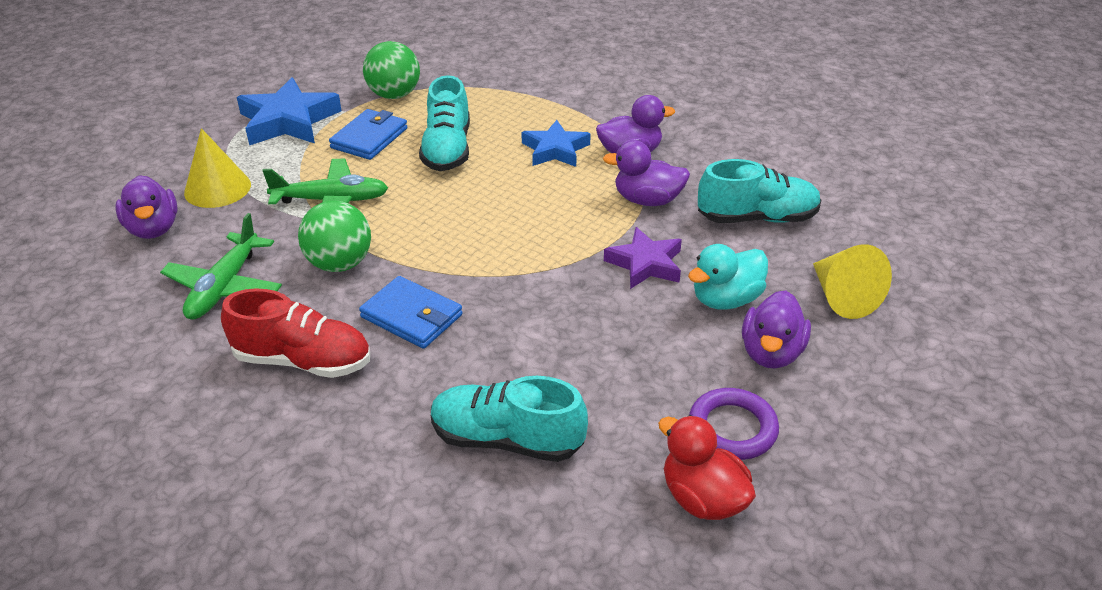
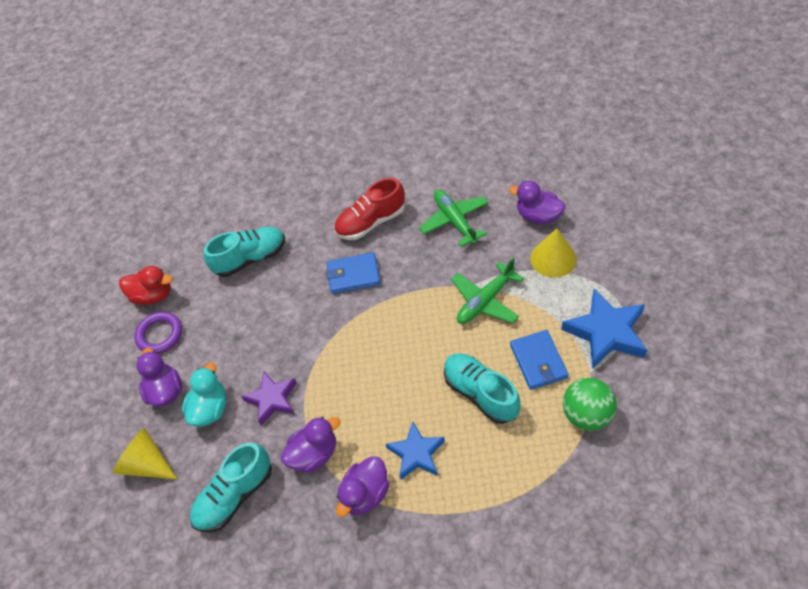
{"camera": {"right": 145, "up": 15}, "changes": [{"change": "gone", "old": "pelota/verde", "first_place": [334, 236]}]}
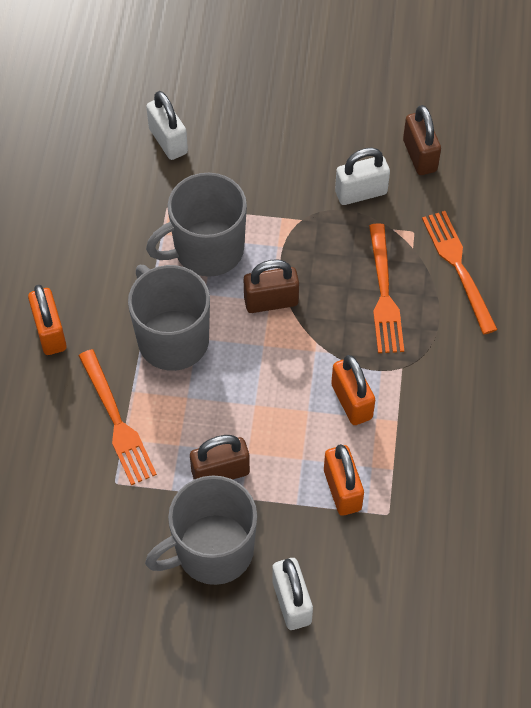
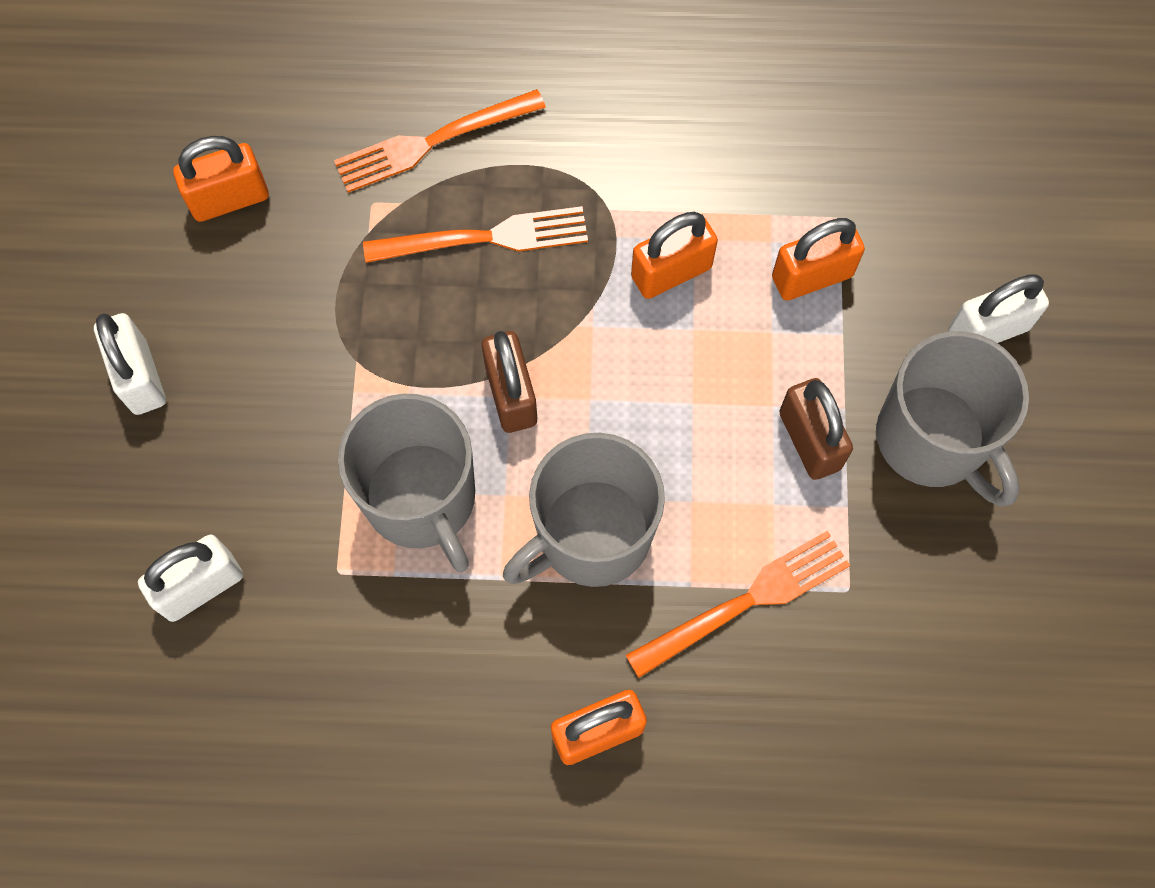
{"camera": {"right": -95, "up": 10}, "changes": [{"change": "shifted", "old": "candado/blanco", "first_place": [362, 176], "second_place": [130, 364]}, {"change": "repainted", "old": "candado/marrón", "new": "candado/naranja", "first_place": [422, 140], "second_place": [221, 179]}]}
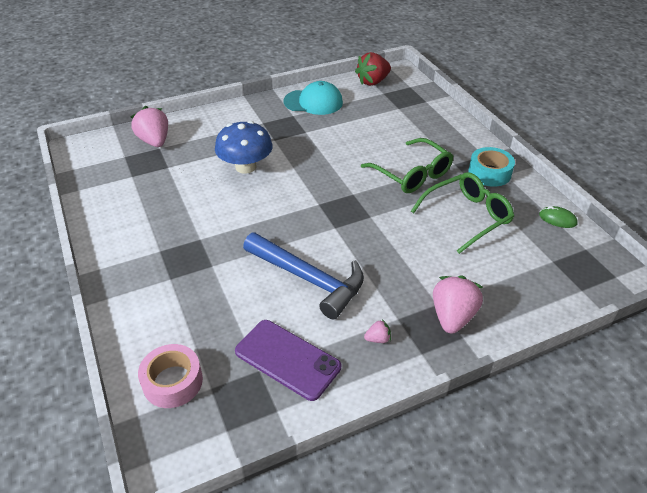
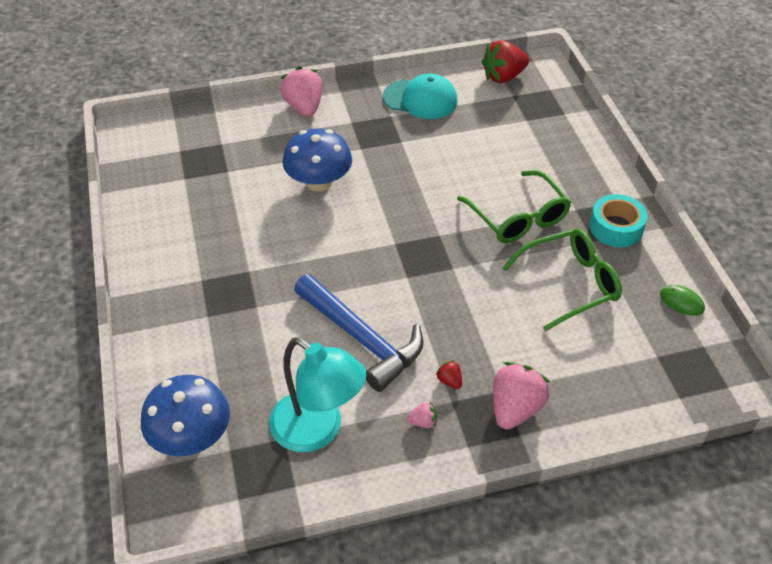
{"camera": {"right": 10, "up": 5}, "changes": [{"change": "shifted", "old": "fresa/rosa", "first_place": [149, 126], "second_place": [301, 92]}, {"change": "swapped", "old": "cinta adhesiva/rosa", "new": "seta/azul", "first_place": [170, 376], "second_place": [185, 415]}, {"change": "swapped", "old": "móvil/morado", "new": "lámpara/turquesa", "first_place": [288, 360], "second_place": [317, 394]}, {"change": "new", "new": "fresa/rojo", "second_place": [448, 374]}]}
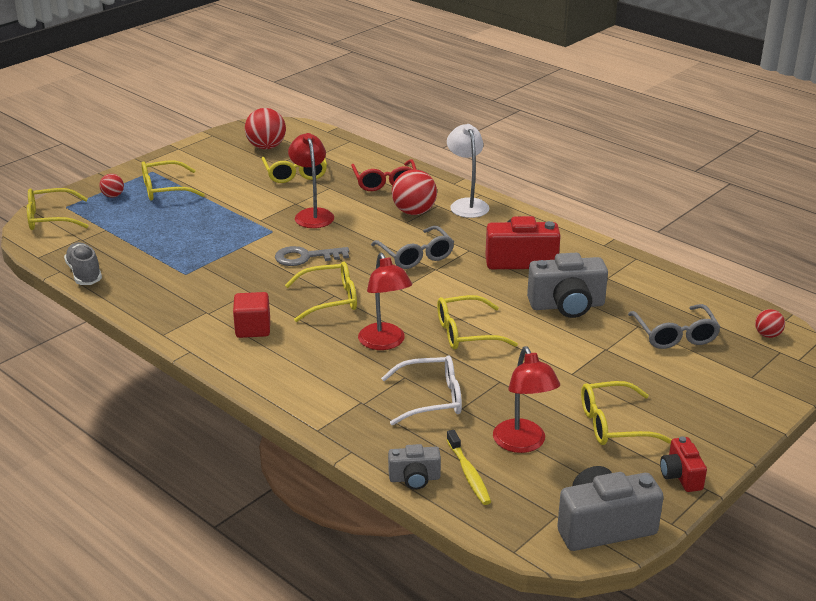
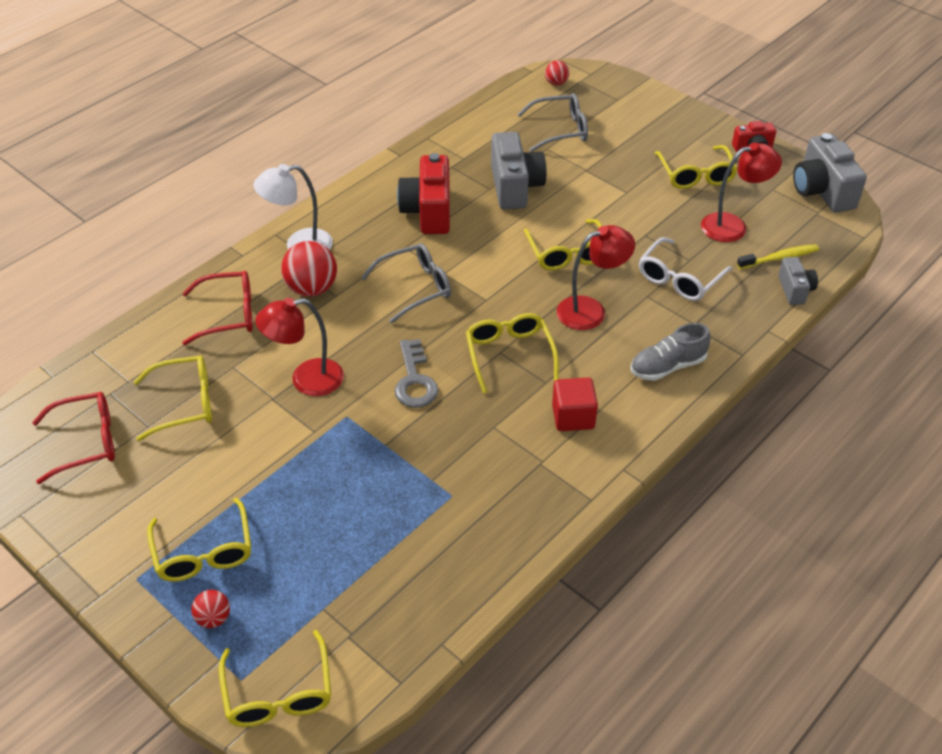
{"camera": {"right": -90, "up": 15}, "changes": [{"change": "shifted", "old": "zapato/gris", "first_place": [83, 263], "second_place": [670, 352]}, {"change": "swapped", "old": "pelota/rojo", "new": "gafas/rojo", "first_place": [265, 128], "second_place": [73, 438]}, {"change": "rotated", "old": "gafas/blanco", "first_place": [421, 390], "second_place": [685, 269], "degrees": -135}]}
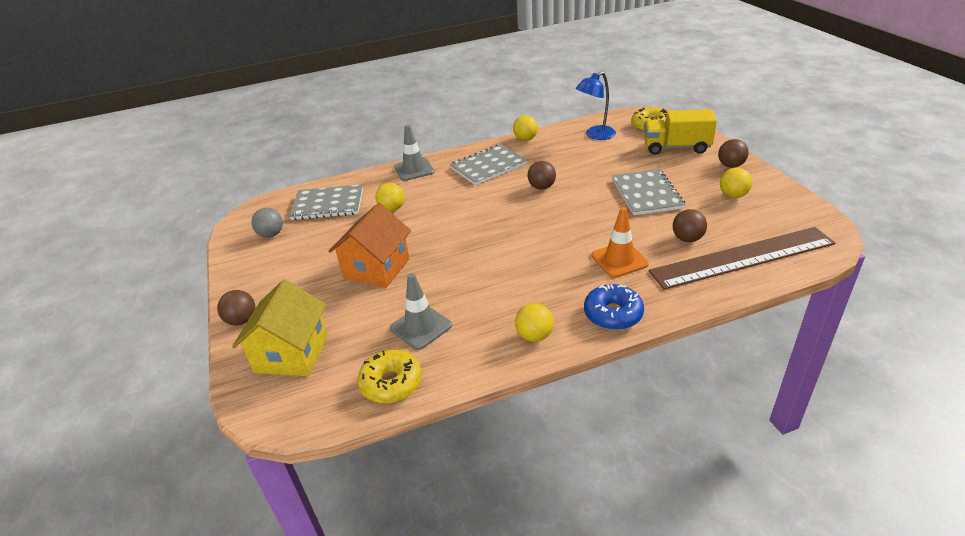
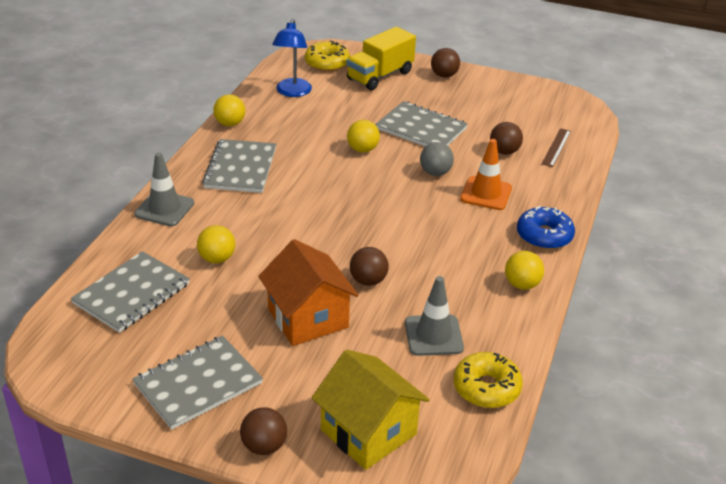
{"camera": {"right": -55, "up": 0}, "changes": [{"change": "shifted", "old": "pelota/gris", "first_place": [267, 223], "second_place": [437, 159]}, {"change": "shifted", "old": "pelota/marrón", "first_place": [542, 175], "second_place": [369, 266]}, {"change": "scaled", "old": "regla/marrón", "first_place": [742, 258], "second_place": [556, 147], "factor": 0.4}, {"change": "shifted", "old": "pelota/amarillo", "first_place": [736, 183], "second_place": [363, 136]}, {"change": "new", "new": "cuaderno/gris", "second_place": [198, 382]}]}
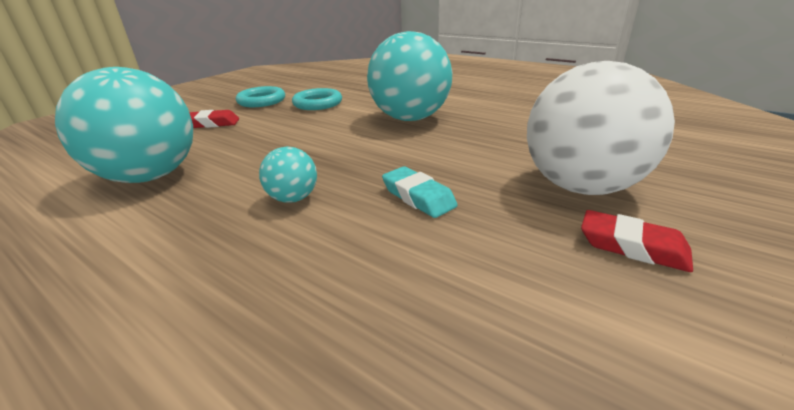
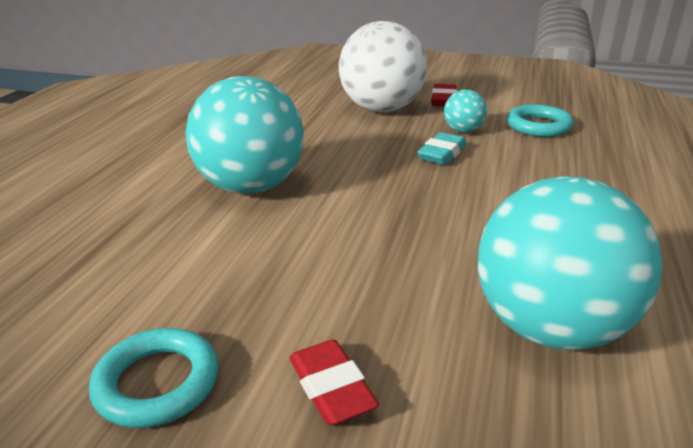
{"camera": {"right": -110, "up": 0}, "changes": [{"change": "shifted", "old": "pelota/turquesa", "first_place": [288, 175], "second_place": [465, 111]}, {"change": "shifted", "old": "anillo/turquesa", "first_place": [317, 99], "second_place": [540, 120]}]}
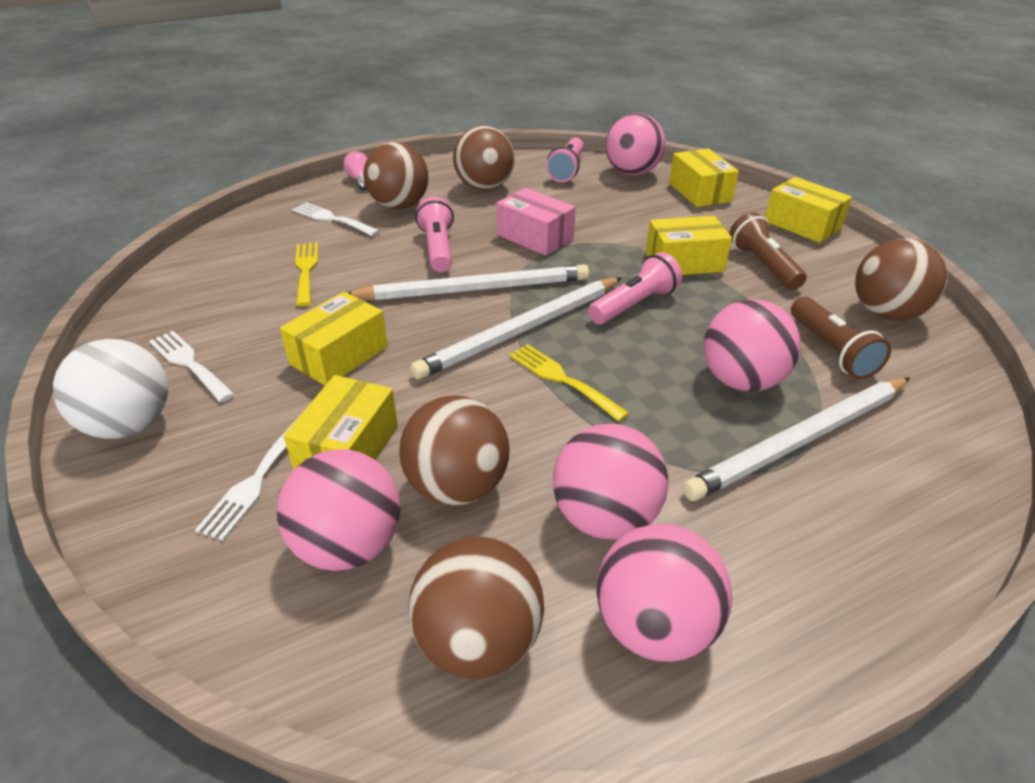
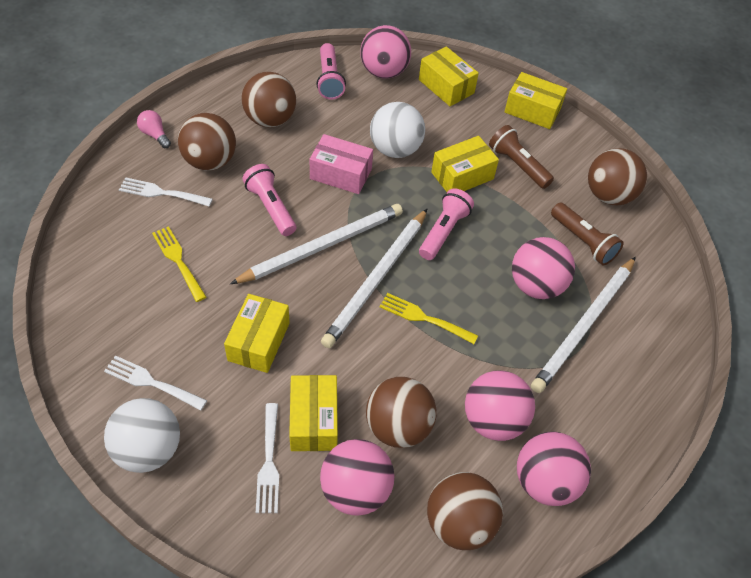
{"camera": {"right": -25, "up": 15}, "changes": [{"change": "new", "new": "pelota/blanco", "second_place": [397, 130]}]}
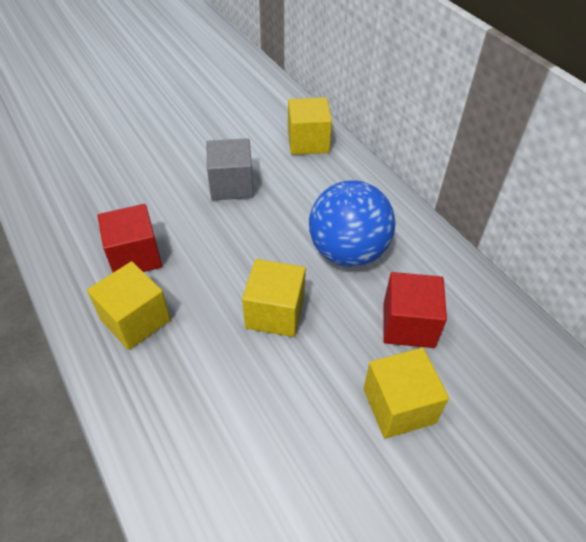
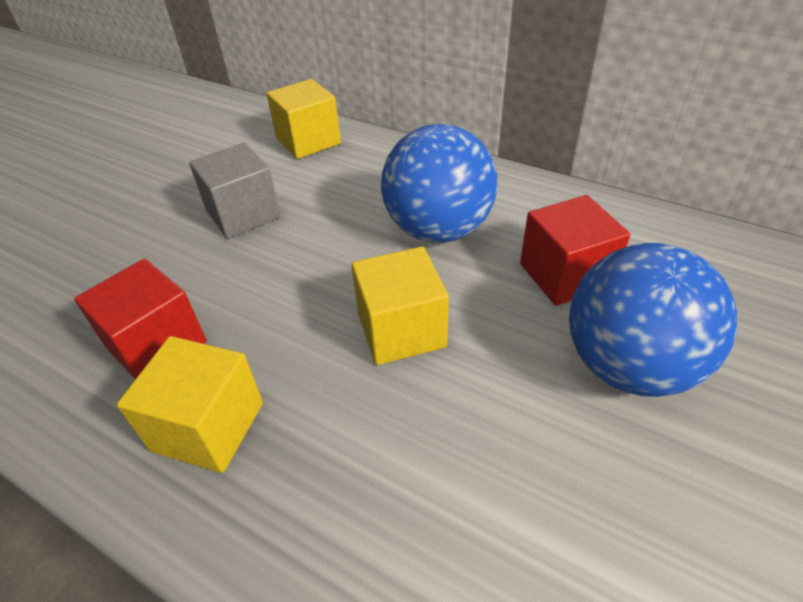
{"camera": {"right": -25, "up": -5}, "changes": [{"change": "swapped", "old": "cubo/amarillo", "new": "pelota/azul", "first_place": [406, 393], "second_place": [653, 320]}]}
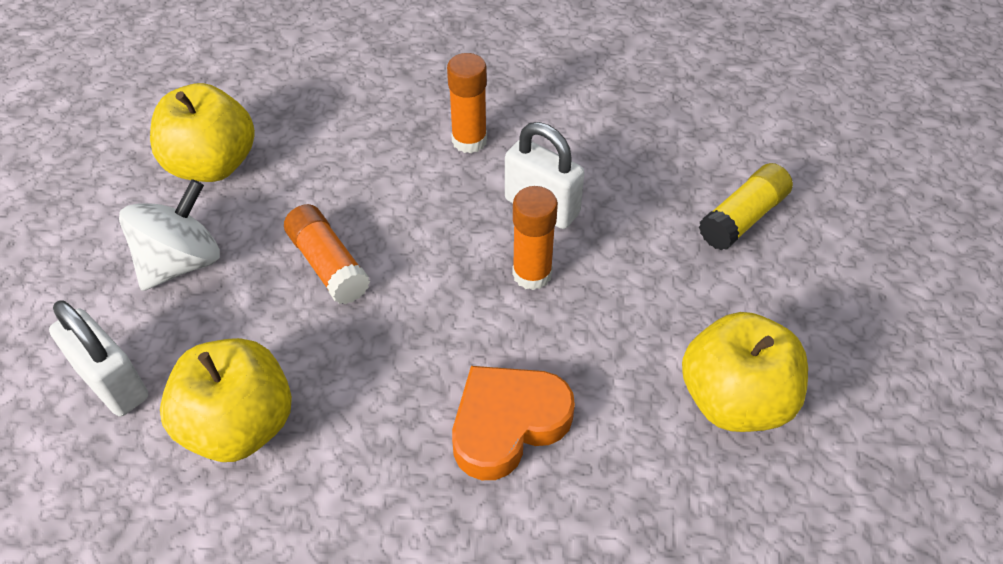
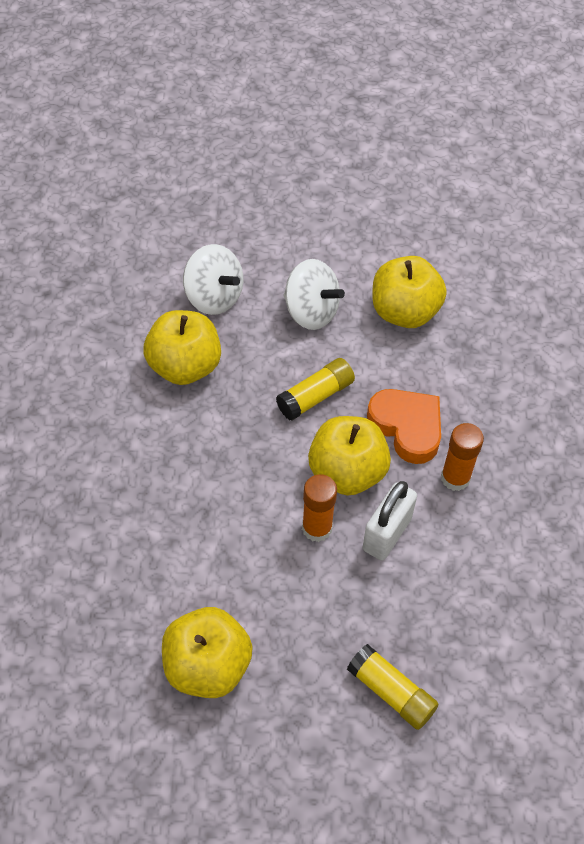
{"camera": {"right": 85, "up": 5}, "changes": [{"change": "swapped", "old": "candado/blanco", "new": "peonza/blanco", "first_place": [98, 358], "second_place": [213, 279]}, {"change": "repainted", "old": "barra de pegamento/naranja", "new": "barra de pegamento/amarillo", "first_place": [327, 254], "second_place": [315, 389]}, {"change": "shifted", "old": "corazón/naranja", "first_place": [513, 423], "second_place": [404, 426]}, {"change": "new", "new": "manzana/amarillo", "second_place": [349, 456]}]}
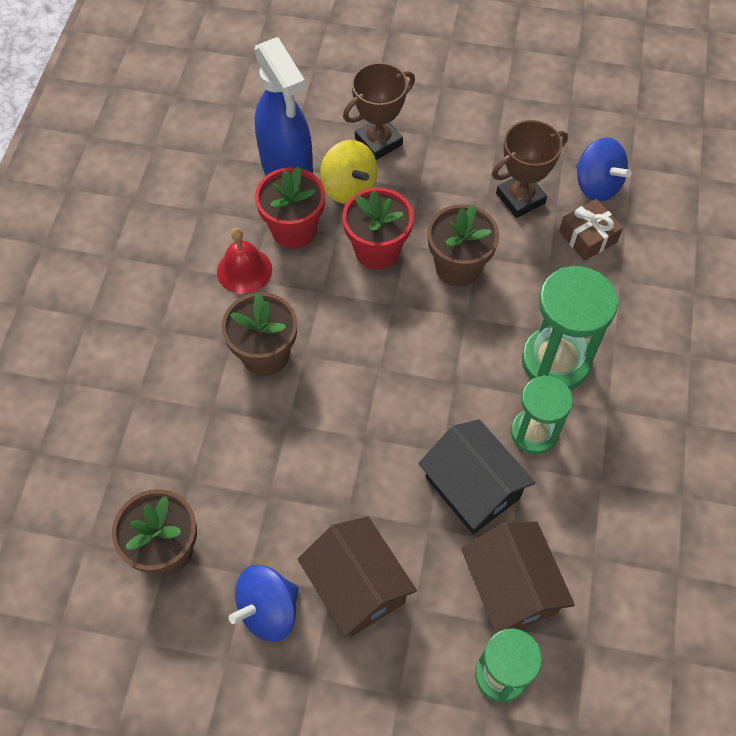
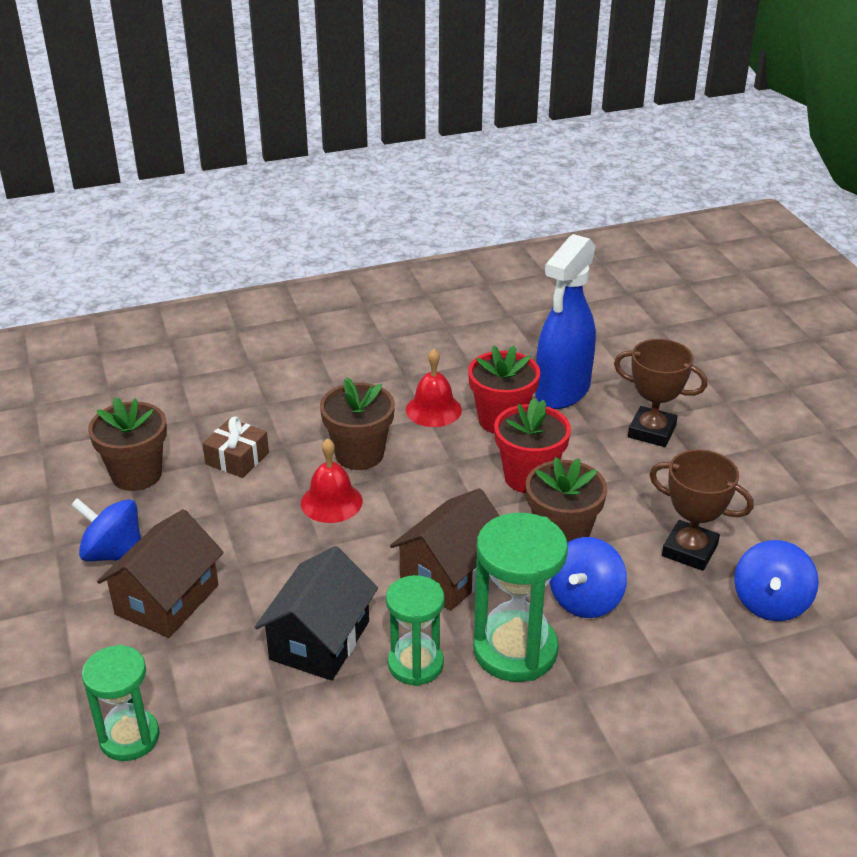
{"camera": {"right": 60, "up": -25}, "changes": [{"change": "gone", "old": "peonza/amarillo", "first_place": [349, 172]}, {"change": "shifted", "old": "casa/marrón", "first_place": [518, 577], "second_place": [444, 549]}, {"change": "shifted", "old": "regalo/marrón", "first_place": [591, 230], "second_place": [235, 447]}, {"change": "new", "new": "campana/rojo", "second_place": [331, 480]}, {"change": "new", "new": "peonza/azul", "second_place": [588, 577]}]}
